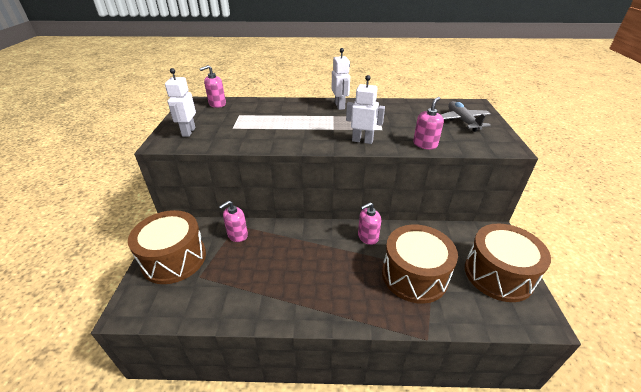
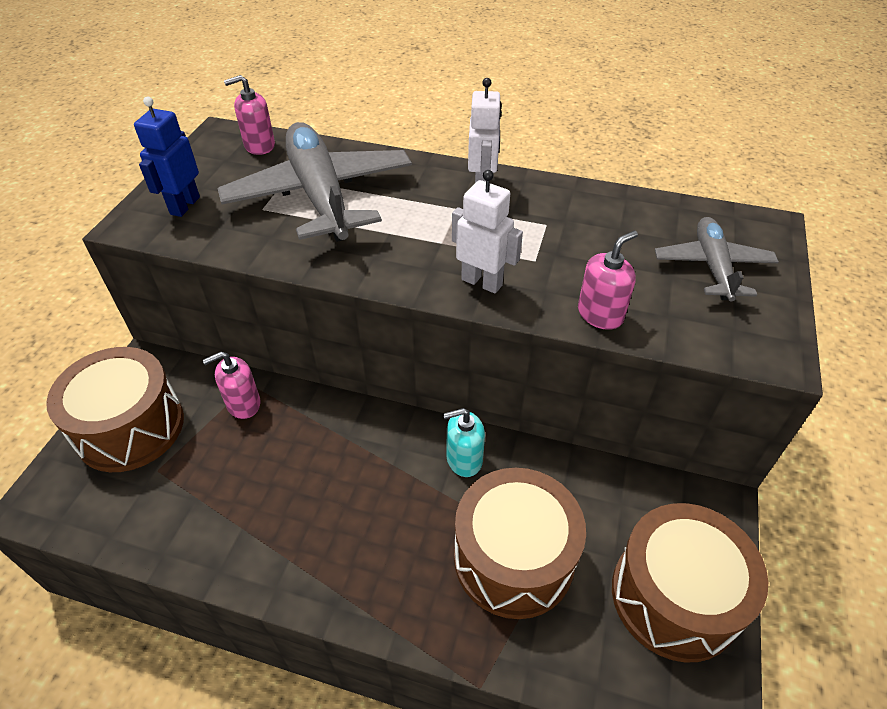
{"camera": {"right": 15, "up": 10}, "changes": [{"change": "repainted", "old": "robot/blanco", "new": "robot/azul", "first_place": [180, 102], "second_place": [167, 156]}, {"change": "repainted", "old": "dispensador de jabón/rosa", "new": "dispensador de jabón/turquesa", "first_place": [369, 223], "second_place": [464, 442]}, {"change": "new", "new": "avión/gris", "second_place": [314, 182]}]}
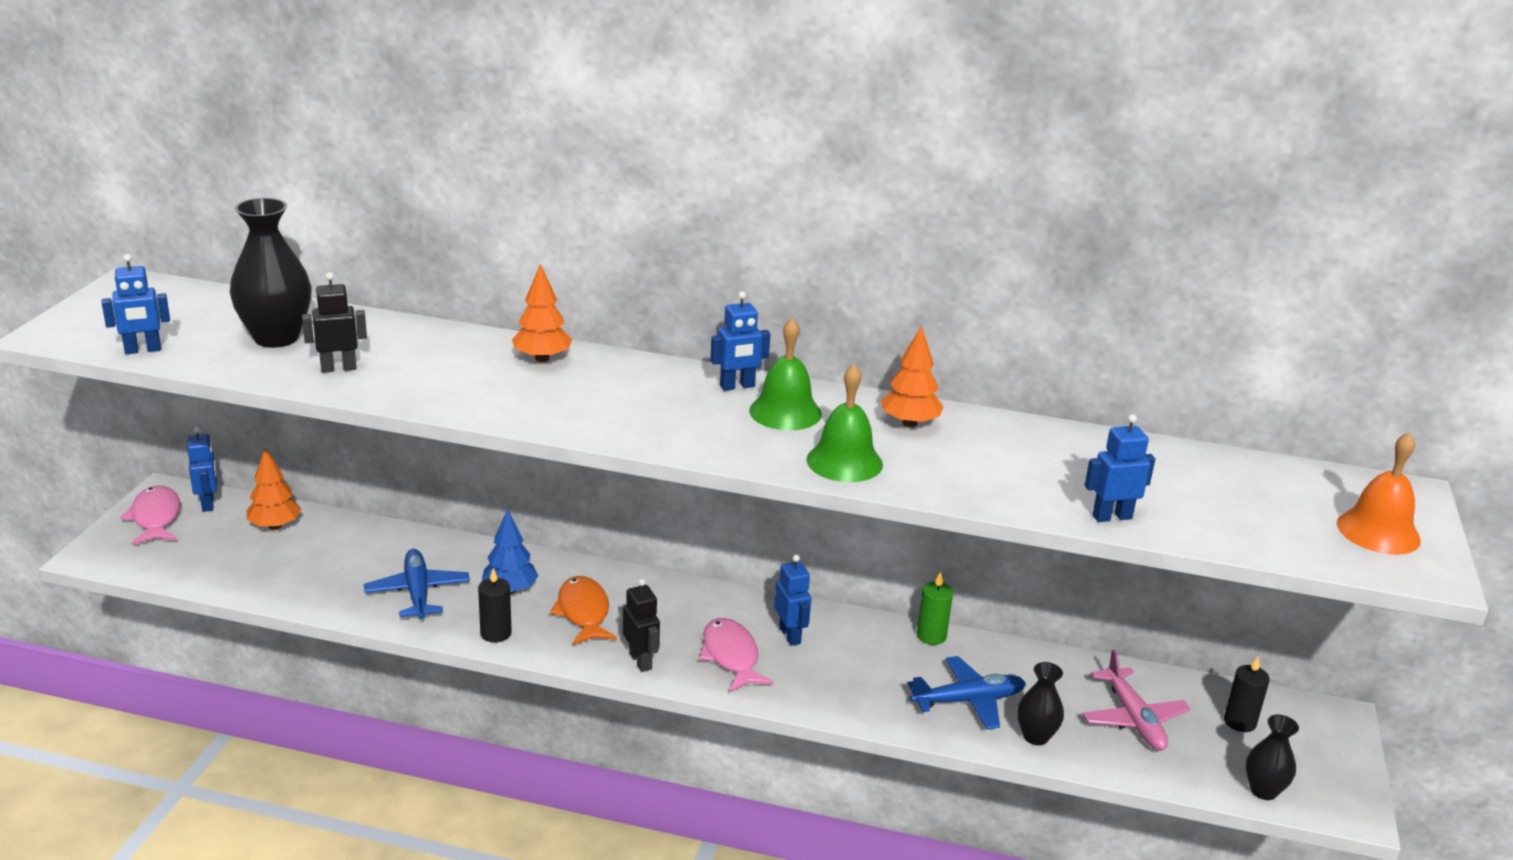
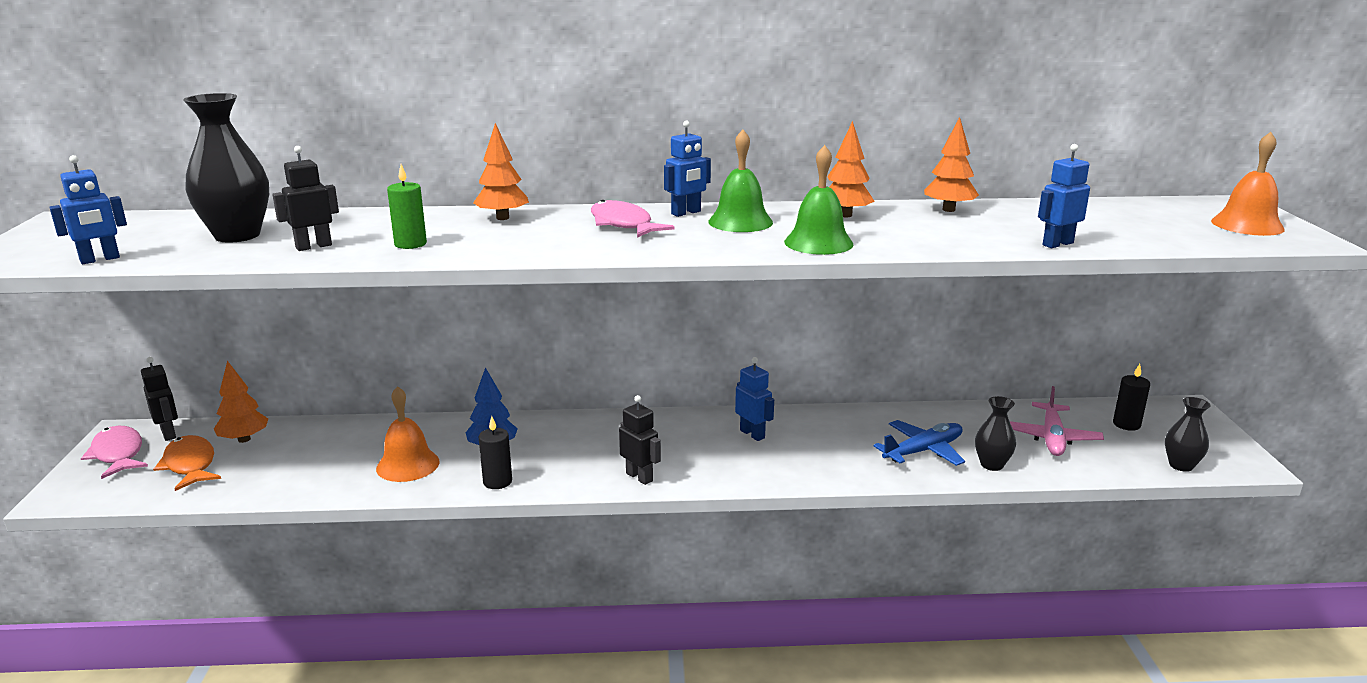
{"camera": {"right": -15, "up": -5}, "changes": [{"change": "repainted", "old": "robot/azul", "new": "robot/negro", "first_place": [202, 469], "second_place": [159, 399]}, {"change": "swapped", "old": "avión/azul", "new": "campana/naranja", "first_place": [417, 584], "second_place": [408, 434]}, {"change": "shifted", "old": "pez/naranja", "first_place": [583, 610], "second_place": [187, 463]}, {"change": "shifted", "old": "pez/rosa", "first_place": [736, 655], "second_place": [632, 219]}, {"change": "shifted", "old": "vela/verde", "first_place": [935, 608], "second_place": [407, 206]}, {"change": "rotated", "old": "avión/rosa", "first_place": [1137, 700], "second_place": [1057, 421], "degrees": 45}, {"change": "new", "new": "árbol/naranja", "second_place": [951, 164]}]}
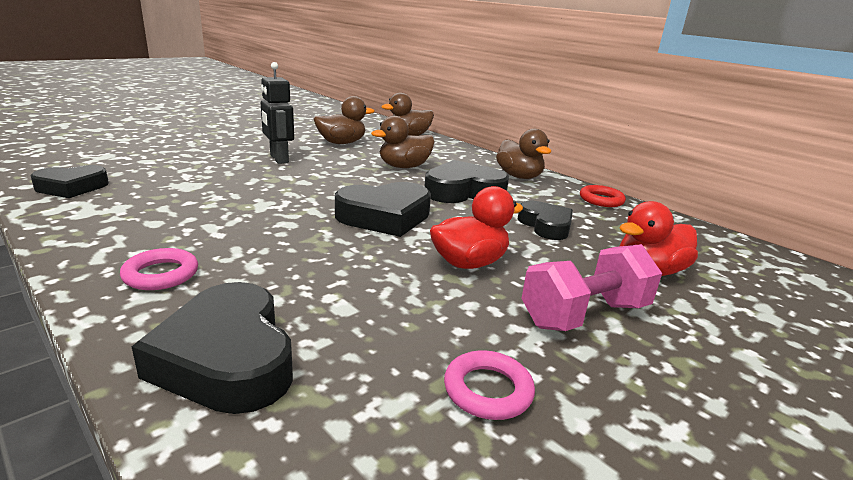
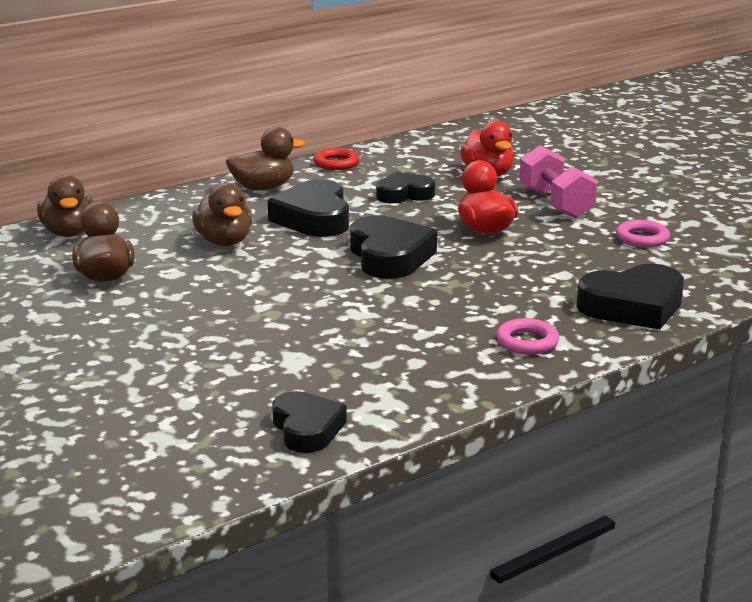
{"camera": {"right": -80, "up": 0}, "changes": [{"change": "gone", "old": "robot/negro", "first_place": [277, 113]}]}
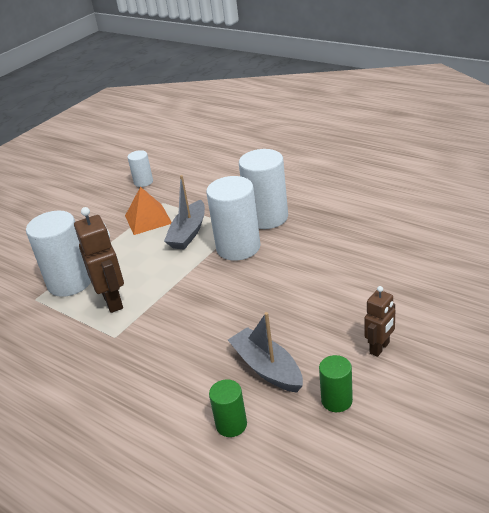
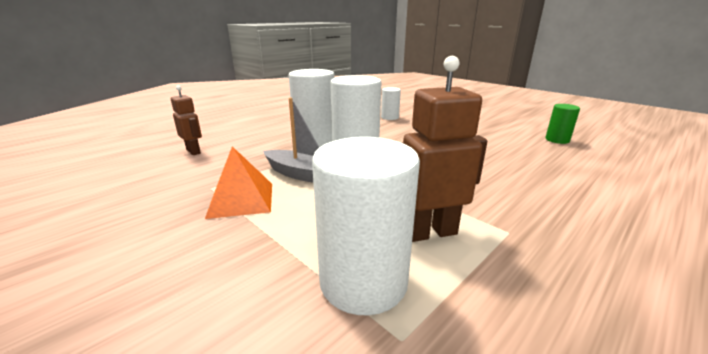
{"camera": {"right": -85, "up": -10}, "changes": [{"change": "shifted", "old": "cilindro/blanco", "first_place": [140, 168], "second_place": [391, 103]}, {"change": "gone", "old": "cilindro/verde", "first_place": [228, 408]}, {"change": "gone", "old": "barco/gris", "first_place": [265, 352]}, {"change": "shifted", "old": "robot/marrón", "first_place": [379, 321], "second_place": [186, 120]}]}
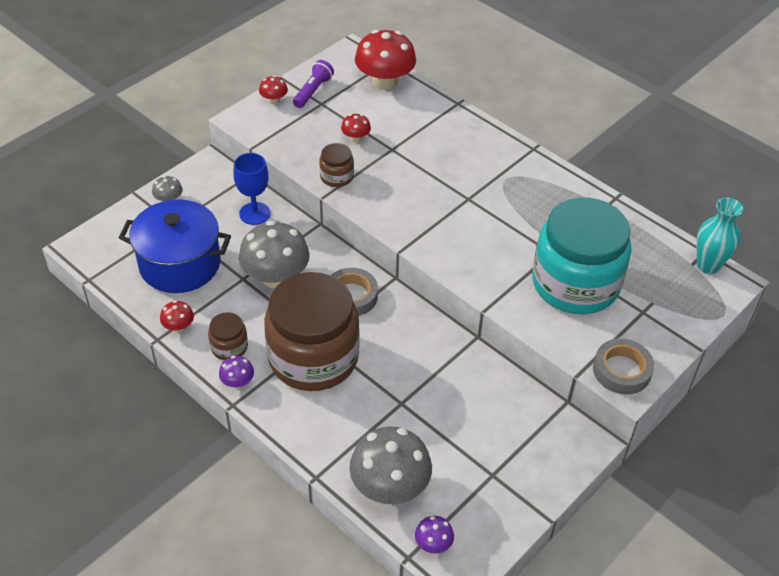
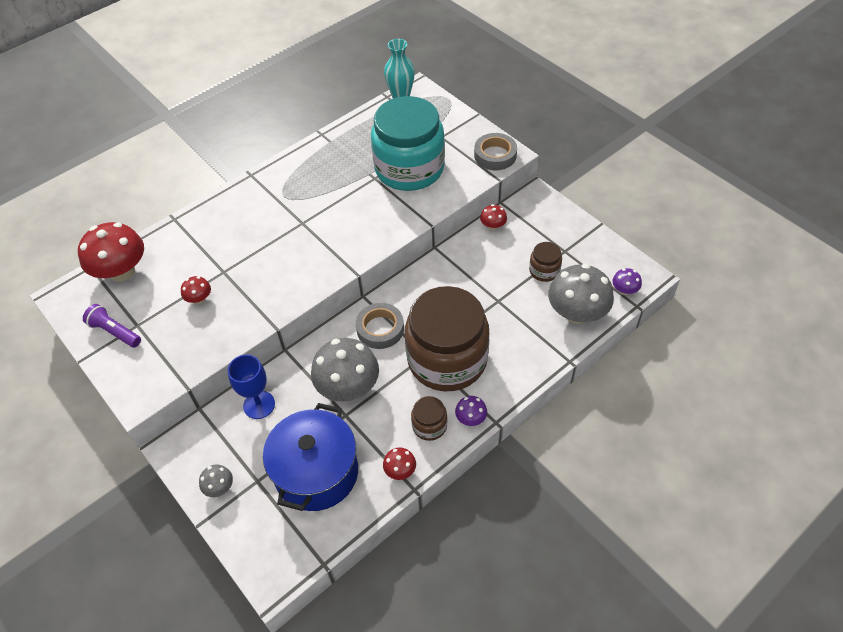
{"camera": {"right": -80, "up": 5}, "changes": [{"change": "shifted", "old": "seta/rojo", "first_place": [273, 90], "second_place": [493, 217]}, {"change": "shifted", "old": "tarro/marrón", "first_place": [336, 165], "second_place": [545, 262]}]}
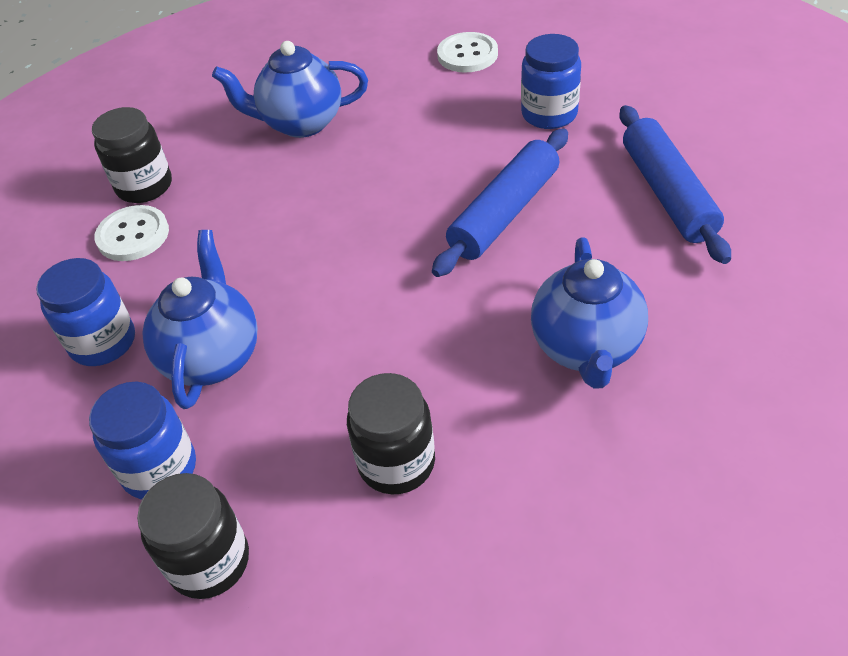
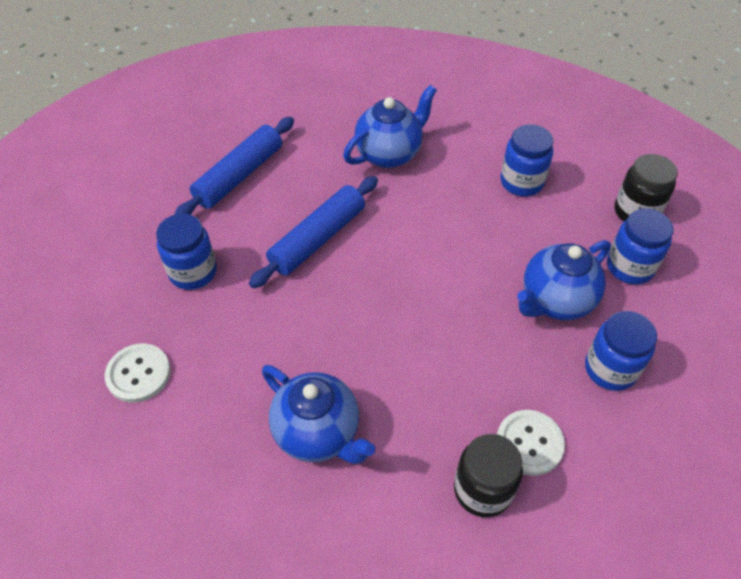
{"camera": {"right": -135, "up": 5}, "changes": [{"change": "repainted", "old": "tarro/negro", "new": "tarro/azul", "first_place": [391, 433], "second_place": [526, 160]}, {"change": "rotated", "old": "rodillo/azul", "first_place": [500, 203], "second_place": [313, 232], "degrees": -45}]}
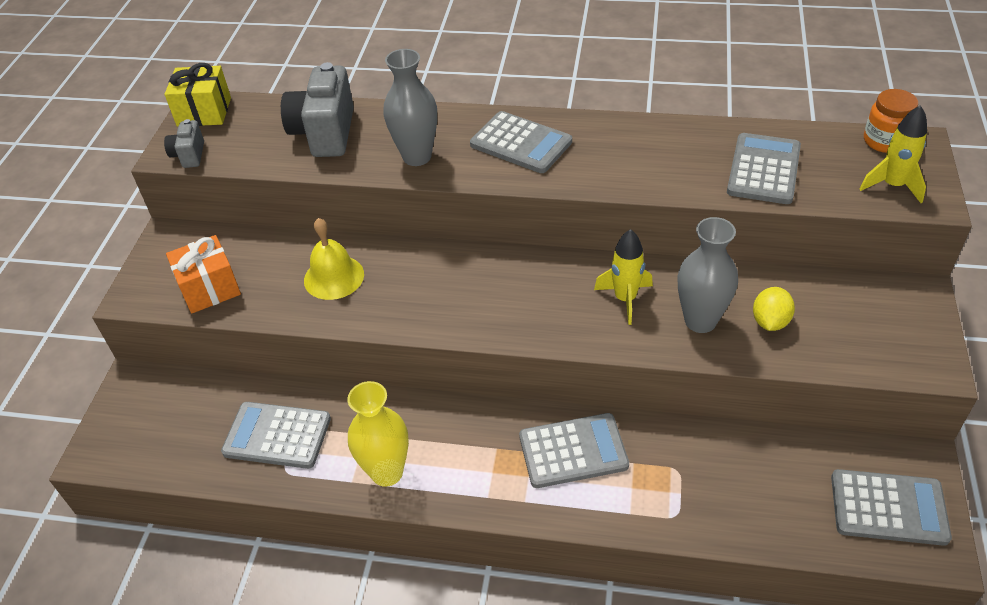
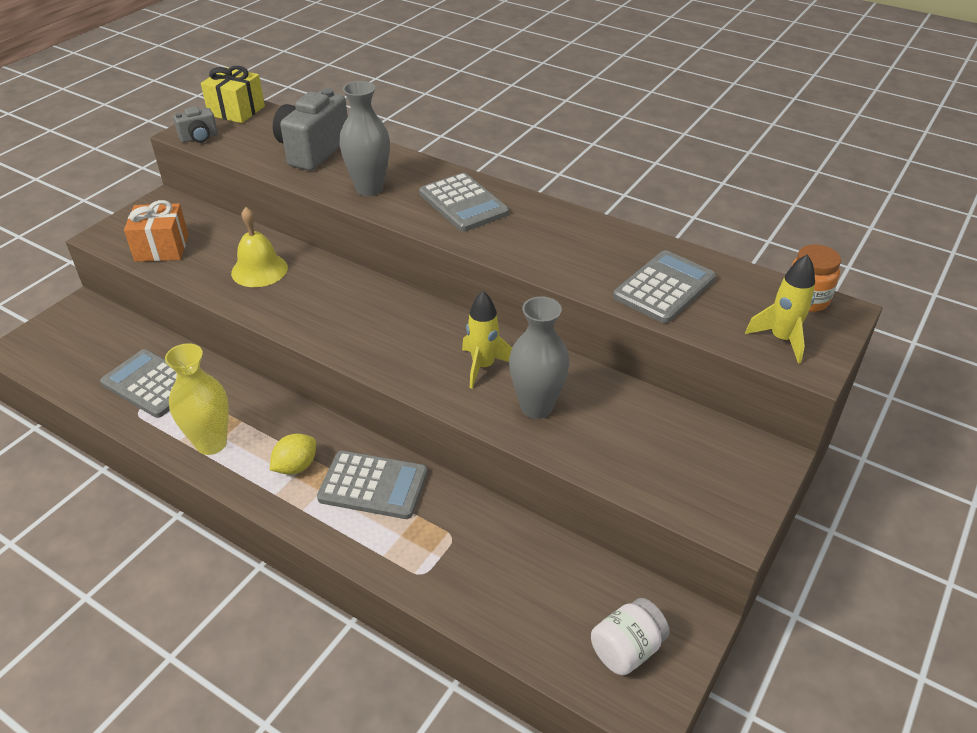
{"camera": {"right": 20, "up": -5}, "changes": [{"change": "rotated", "old": "cámara/gris", "first_place": [184, 143], "second_place": [195, 124], "degrees": -135}, {"change": "shifted", "old": "limón/amarillo", "first_place": [774, 309], "second_place": [292, 454]}, {"change": "swapped", "old": "calculadora/gris", "new": "tarro/blanco", "first_place": [891, 507], "second_place": [630, 636]}]}
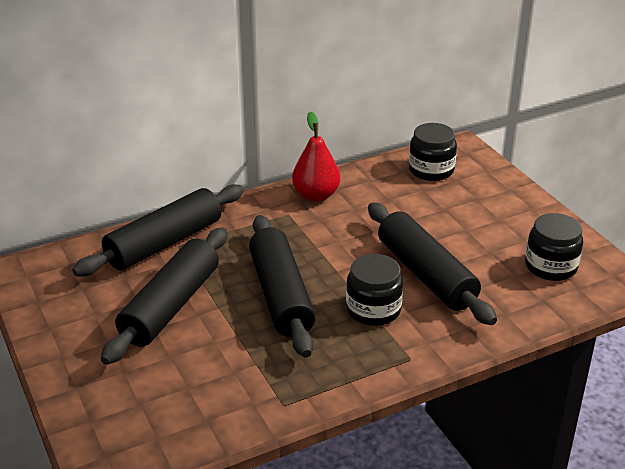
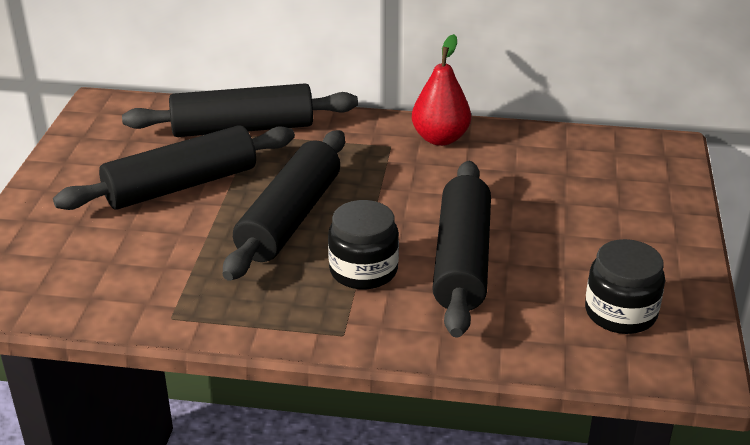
{"camera": {"right": 35, "up": 0}, "changes": [{"change": "gone", "old": "tarro/negro", "first_place": [433, 152]}]}
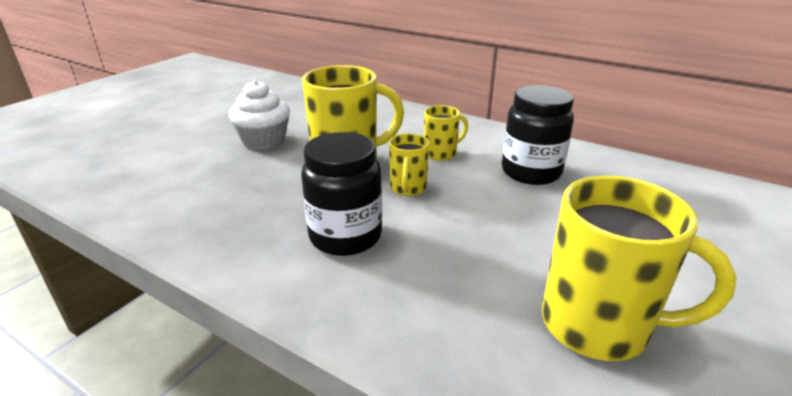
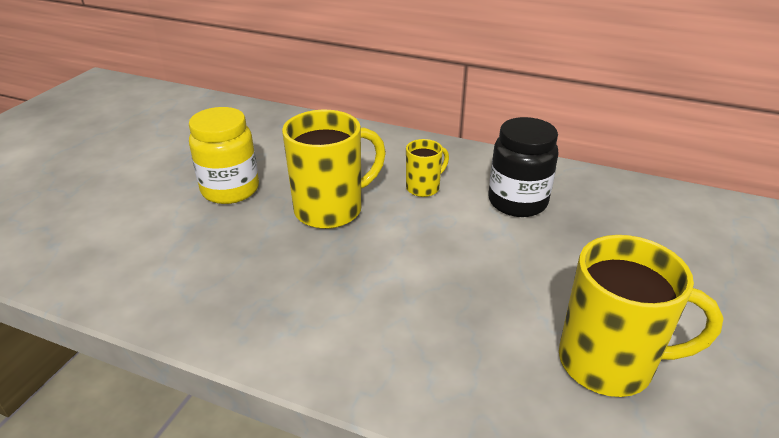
{"camera": {"right": -10, "up": 5}, "changes": [{"change": "swapped", "old": "magdalena/blanco", "new": "tarro/amarillo", "first_place": [259, 115], "second_place": [224, 155]}, {"change": "gone", "old": "tarro/negro", "first_place": [341, 194]}, {"change": "gone", "old": "taza/amarillo", "first_place": [409, 164]}]}
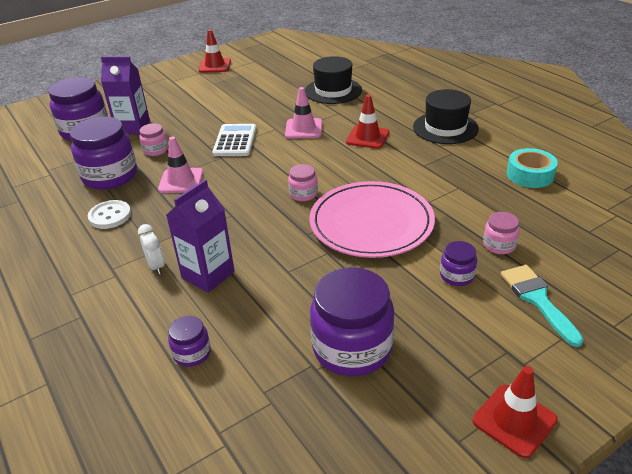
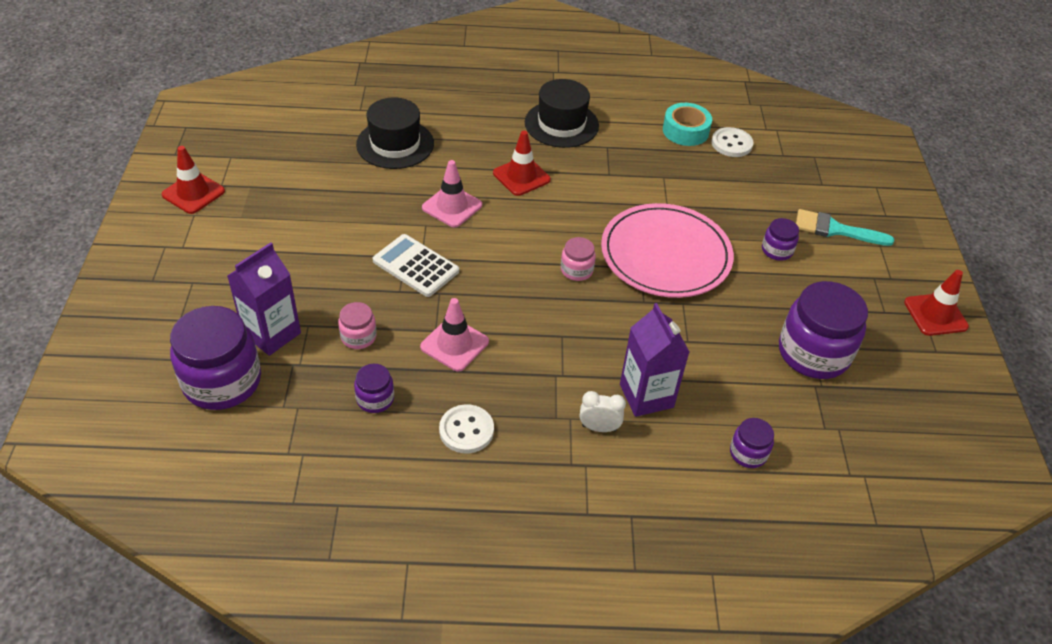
{"camera": {"right": -60, "up": 10}, "changes": [{"change": "scaled", "old": "tarro/morado", "first_place": [103, 153], "second_place": [374, 388], "factor": 0.48}, {"change": "gone", "old": "tarro/rosa", "first_place": [501, 233]}, {"change": "new", "new": "botón/blanco", "second_place": [732, 142]}]}
